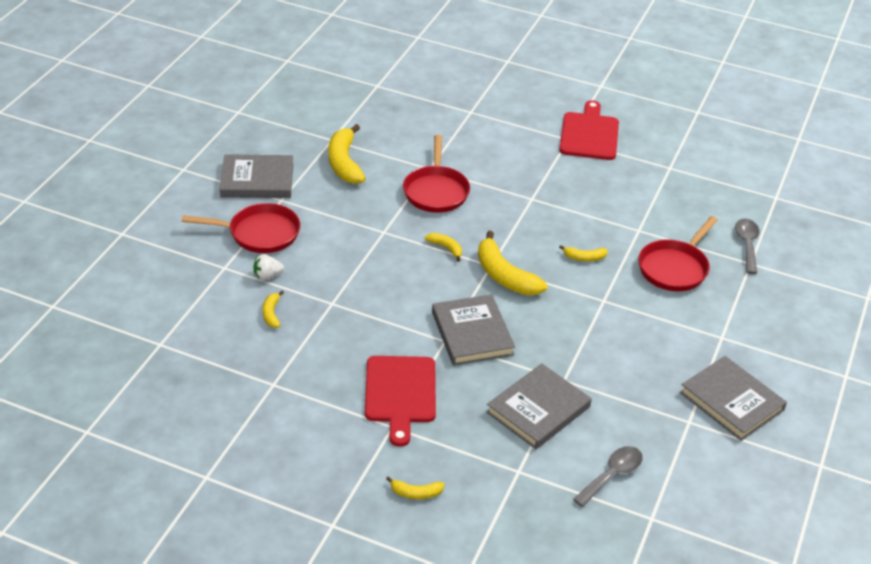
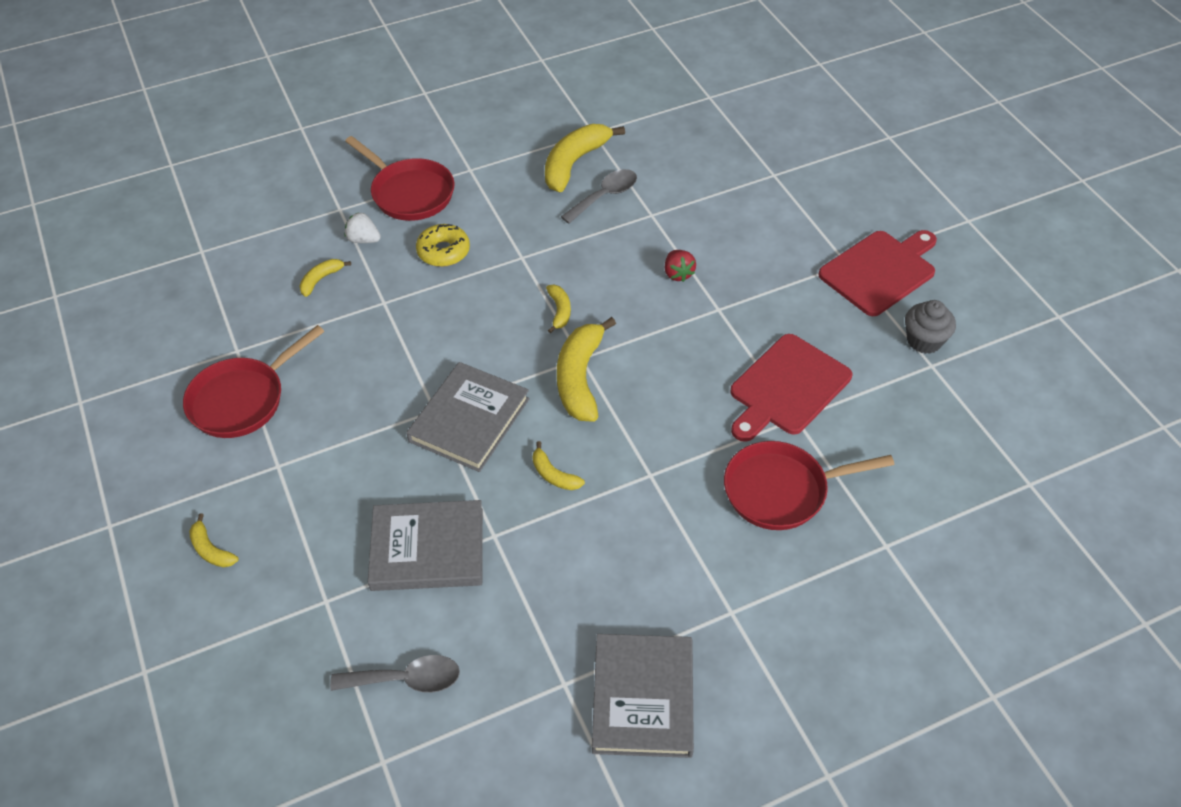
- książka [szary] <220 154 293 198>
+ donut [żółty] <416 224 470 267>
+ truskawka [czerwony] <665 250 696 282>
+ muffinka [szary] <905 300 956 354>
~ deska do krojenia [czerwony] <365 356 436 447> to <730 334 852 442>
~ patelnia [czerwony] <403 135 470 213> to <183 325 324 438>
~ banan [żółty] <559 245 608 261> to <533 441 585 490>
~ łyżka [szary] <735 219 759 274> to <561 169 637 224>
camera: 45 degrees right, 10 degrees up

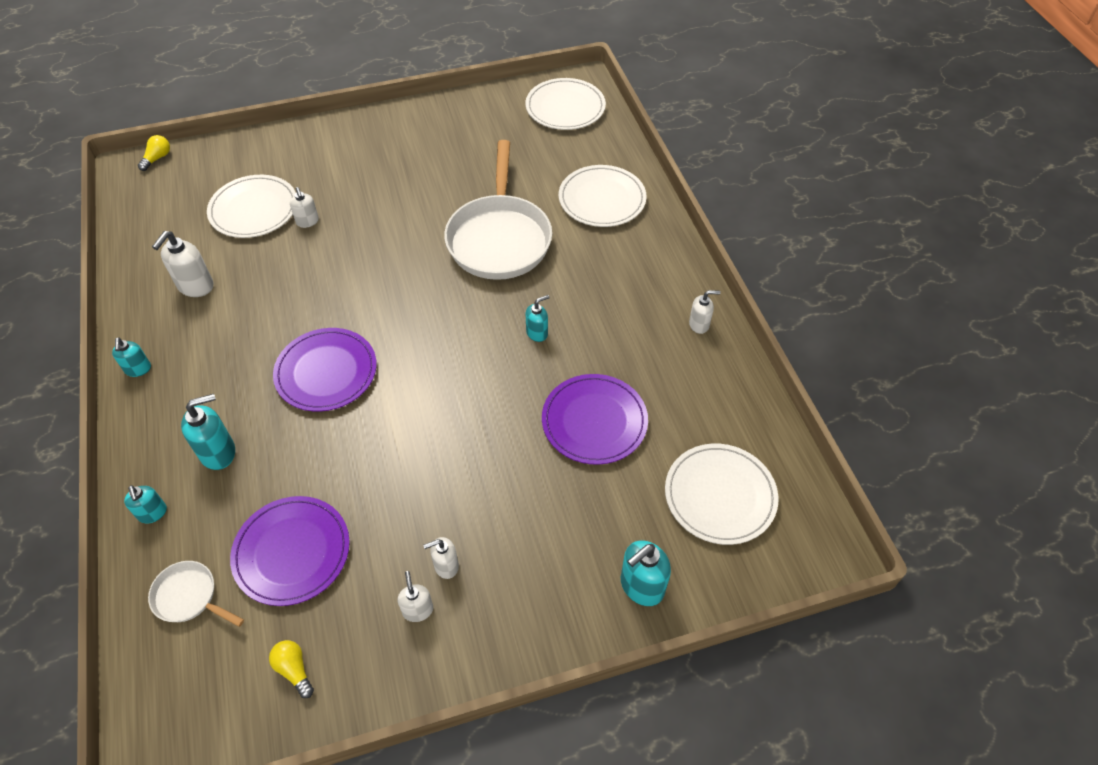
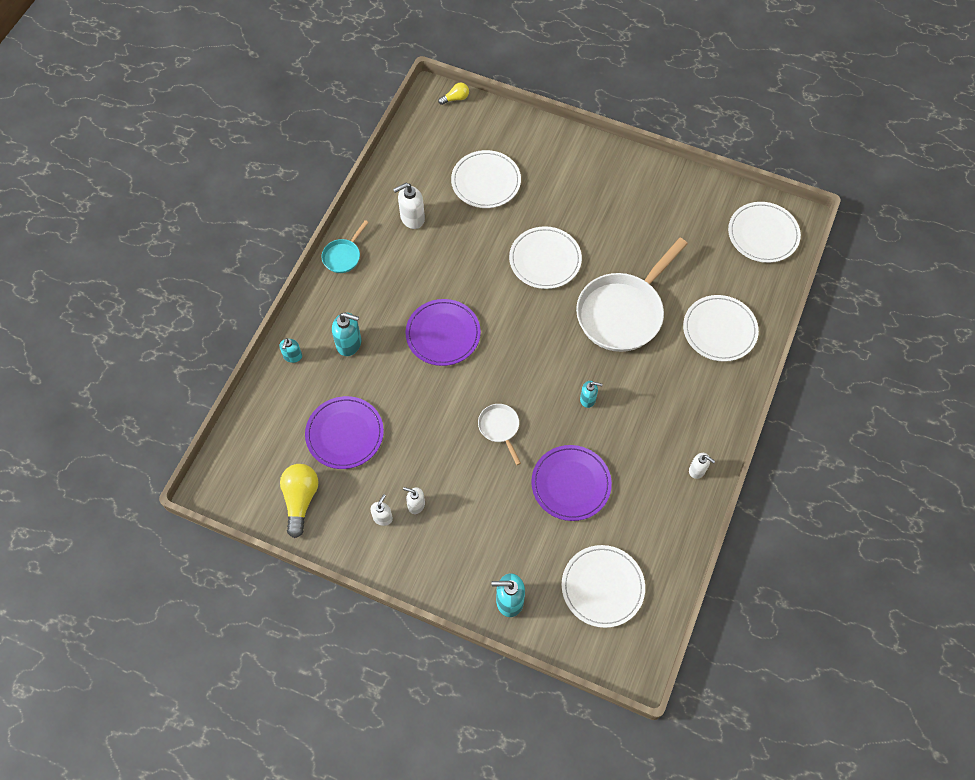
- dozownik mydła [biały] <290 187 319 228>
+ talerz [biały] <509 226 582 289>
~ patelnia [biały] <148 561 244 627> to <478 404 521 465>
~ dozownik mydła [turkusowy] <112 337 151 377> to patelnia [turkusowy] <322 220 369 273>
~ żarówka [żółty] <269 640 314 698> = <280 464 318 538> x1.84
camera: 40 degrees right, 10 degrees up

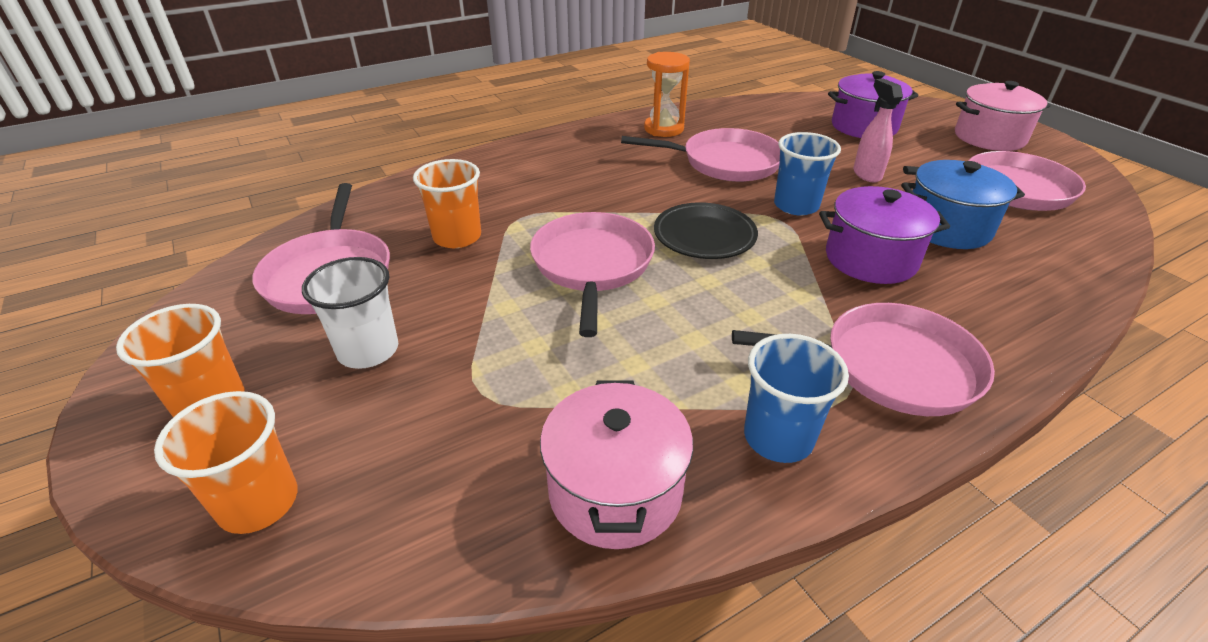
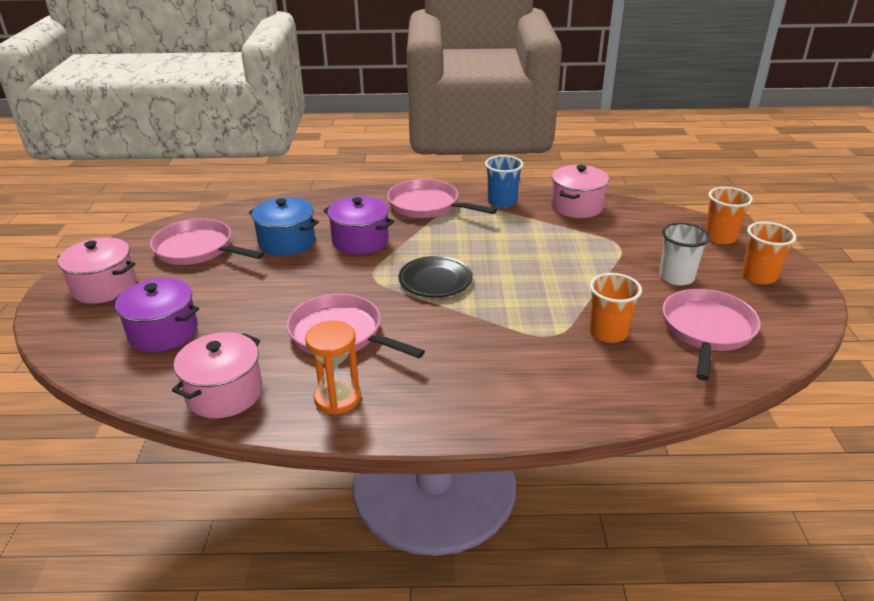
- patelnia [różowy] <530 212 655 337>
- szklanka [niebieski] <774 132 841 215>
- spryskiwacz [różowy] <853 79 903 183>
+ garnek [różowy] <172 332 263 418>
camera: 150 degrees left, 5 degrees down

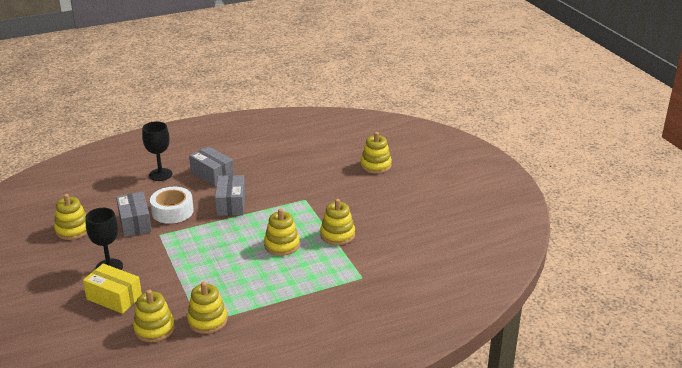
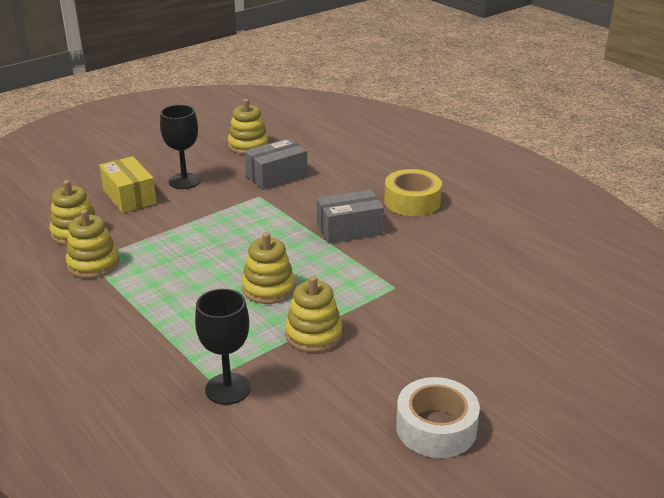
- zabawka nakładanka [żółty] <360 132 392 174>
~ kielich [czarny] <142 121 172 181> to <195 289 251 405>
~ taśma klejąca [biały] <150 187 194 224> to <396 377 480 458>
~ pudełko [szary] <189 146 234 187> to taśma klejąca [żółty] <384 169 442 216>
~ pudełko [żółty] <83 263 142 314> = <99 156 157 213> 45 degrees counterclockwise
camera: 75 degrees right, 0 degrees up

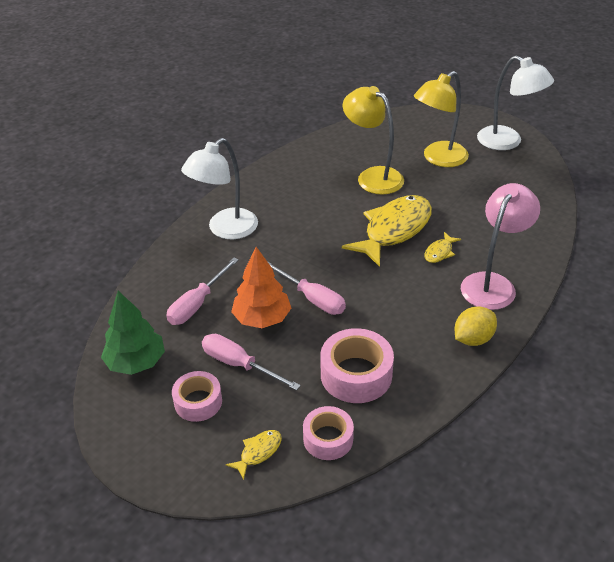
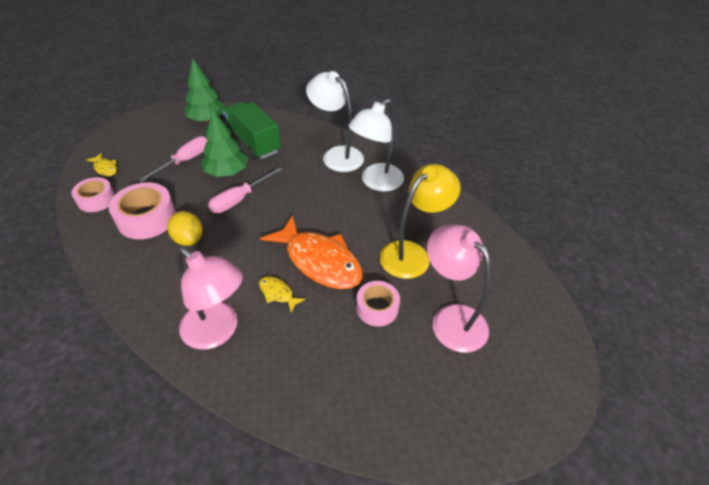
~ taśma klejąca [różowy] <172 371 222 422> to <356 281 400 327>
~ cytryna [żółty] <455 307 497 346> to <167 211 203 246>
~ lampka [biały] <477 55 554 150> to <348 99 404 192>
~ śrubokręt [różowy] <166 258 239 325> to ciężarówka [zielony] <223 102 281 159>
~ drzewko [pomarańczowy] <231 247 291 328> to drzewko [zielony] <201 109 248 177>
~ ryba [żółty] <342 195 432 267> to ryba [pomarańczowy] <260 215 363 289>
~ lampka [żółty] <414 71 469 167> to lampka [różowy] <427 225 491 353>
camera: 90 degrees right, 5 degrees up

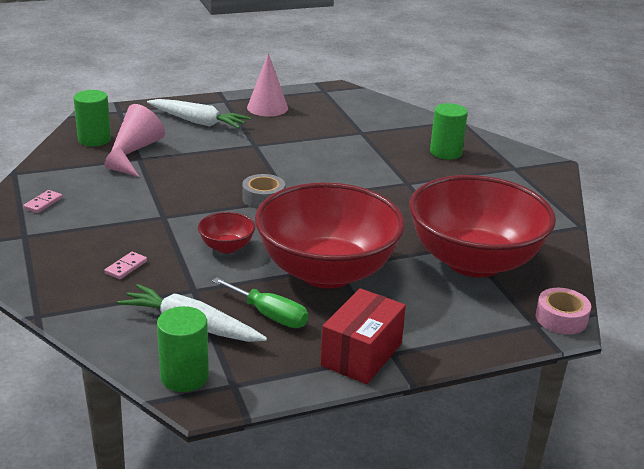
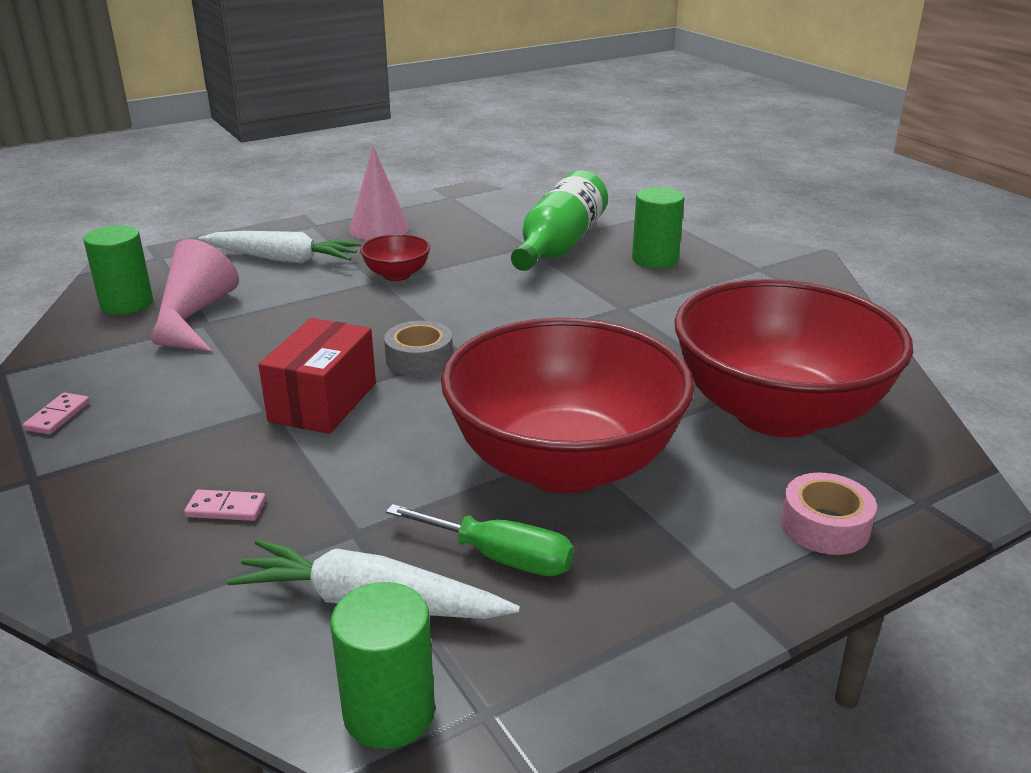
+ butelka [zielony] <511 170 608 271>
~ miska [czerwony] <198 212 255 253> to <360 234 430 281>
~ pudełko [czerwony] <320 288 406 384> to <258 318 376 434>
~ taśma klejąca [różowy] <535 288 591 334> to <781 473 877 555>
~ kostka domina [różowy] <105 252 147 279> = <184 489 266 521> 75 degrees clockwise
camera: 10 degrees left, 0 degrees up

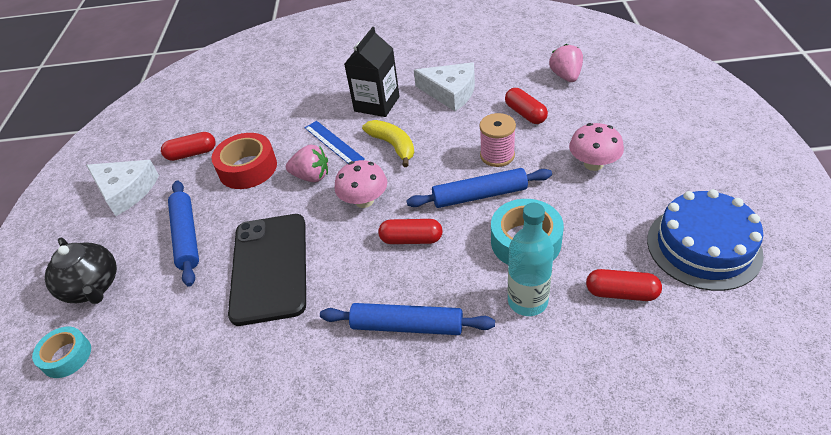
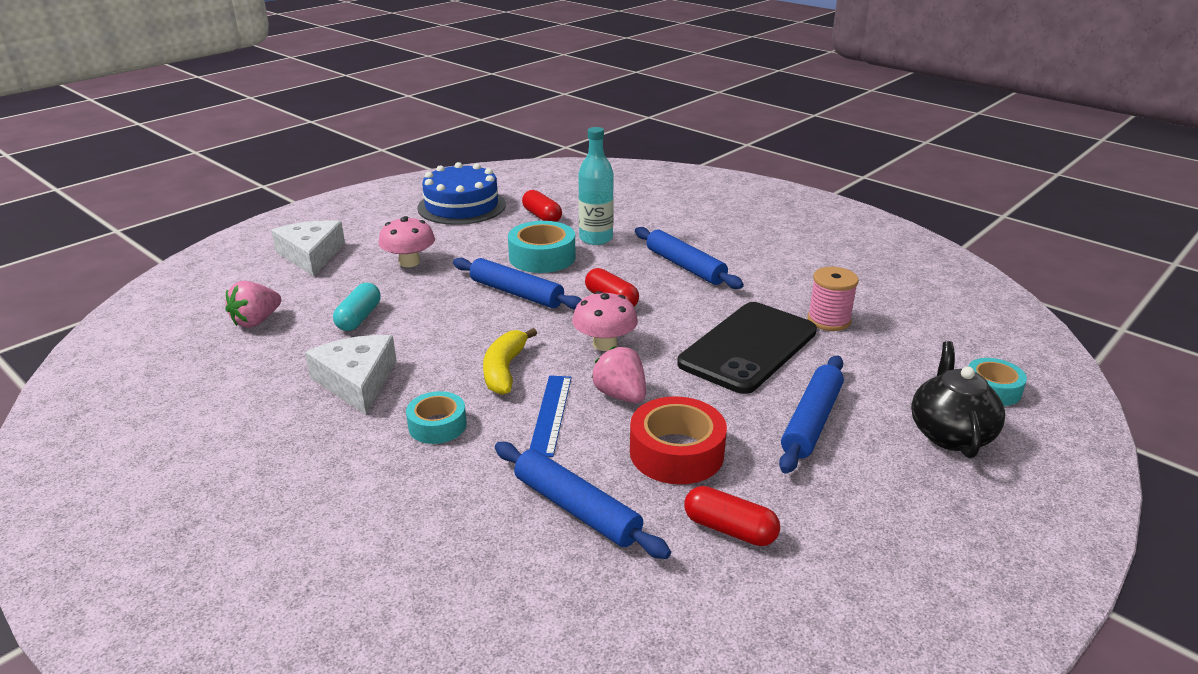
+ wałek do ciasta [niebieski] <495 442 671 559>
~ ser [biały] <86 160 159 216> to <271 220 345 277>
~ szpulka [różowy] <479 113 516 167> to <808 267 859 331>
~ karton mleka [czarny] <344 27 400 117> to taśma klejąca [turkusowy] <406 391 467 444>
~ kapsułka [czerwony] <505 88 548 124> to kapsułka [turkusowy] <333 283 381 331>
camera: 140 degrees left, 15 degrees down

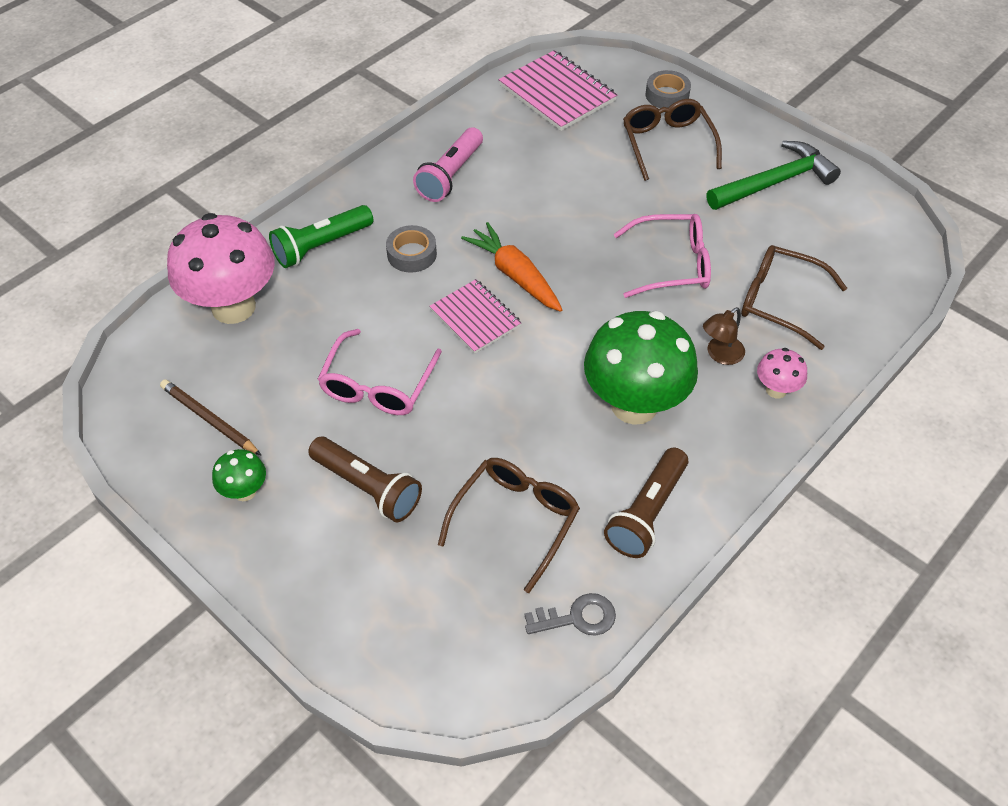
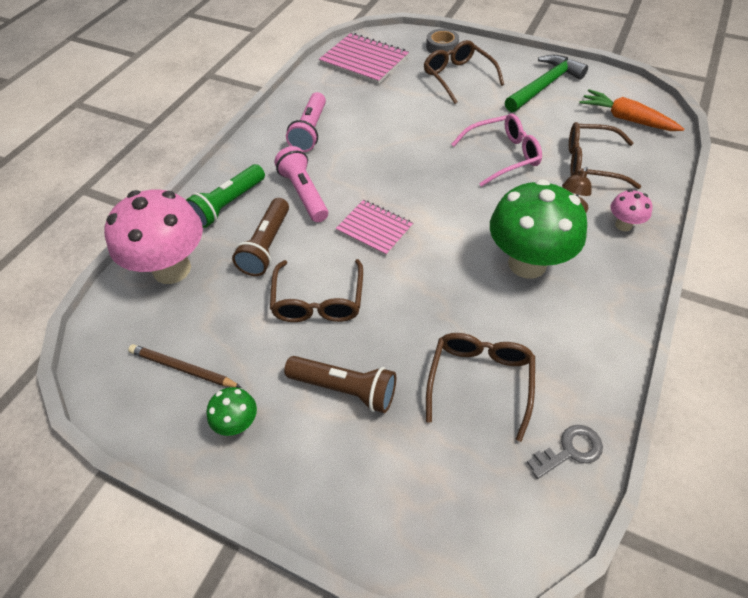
~ marchewka [pomarańczowy] <461 222 563 312> to <579 89 684 131>
~ latarka [brązowy] <604 448 688 558> to <232 198 289 276>
~ taśma klejąca [szary] <386 225 437 273> to latarka [różowy] <274 146 328 222>
~ okulary [różowy] <317 329 442 415> to okulary [brązowy] <270 259 363 322>
camera: 15 degrees left, 0 degrees up

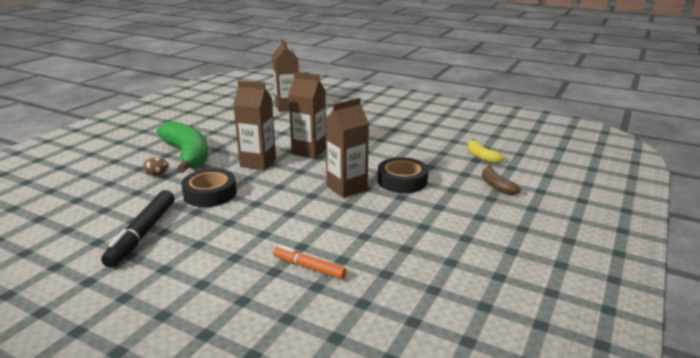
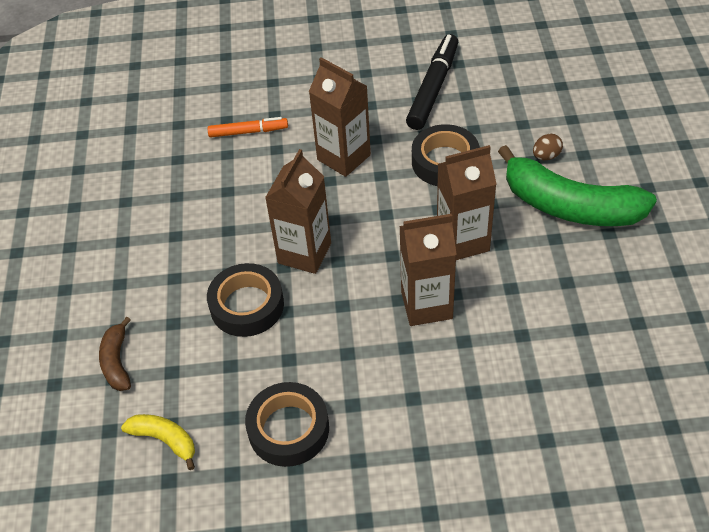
+ taśma klejąca [czarny] <245 382 329 467>
~ karton mleka [brązowy] <272 39 299 112> to <309 57 371 177>
~ flamaster [czarny] <101 190 175 268> = <406 34 458 130> 45 degrees clockwise
~ banan [brązowy] <482 165 521 195> = <99 317 131 391> 135 degrees counterclockwise
camera: 150 degrees right, 25 degrees up

